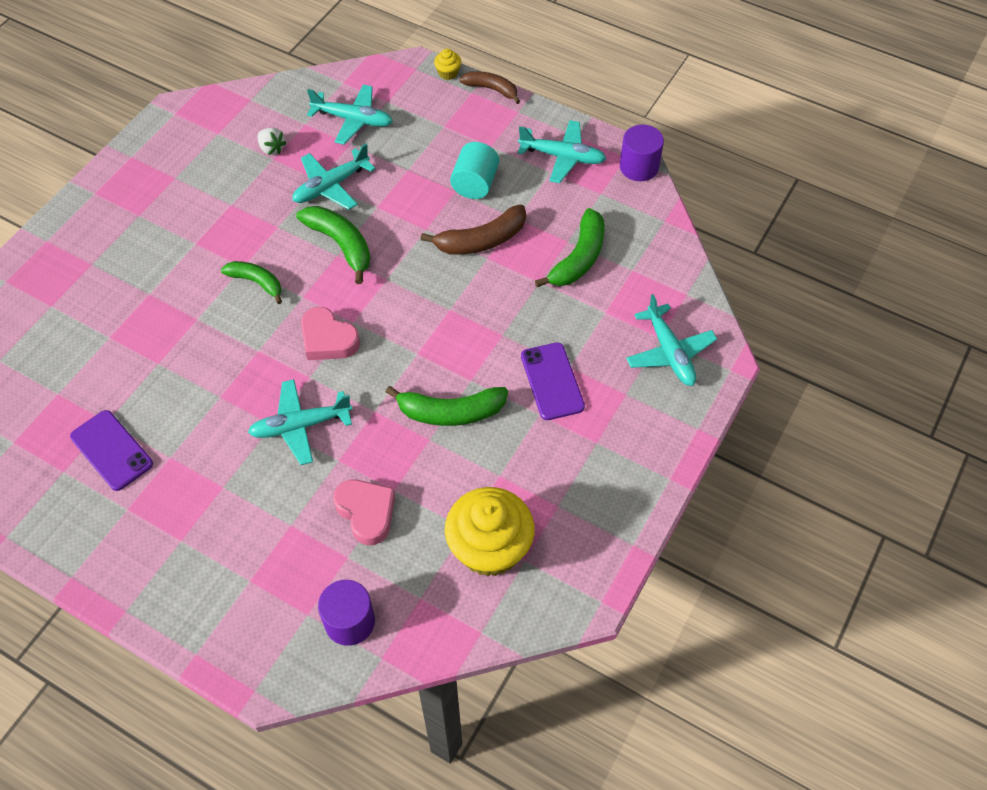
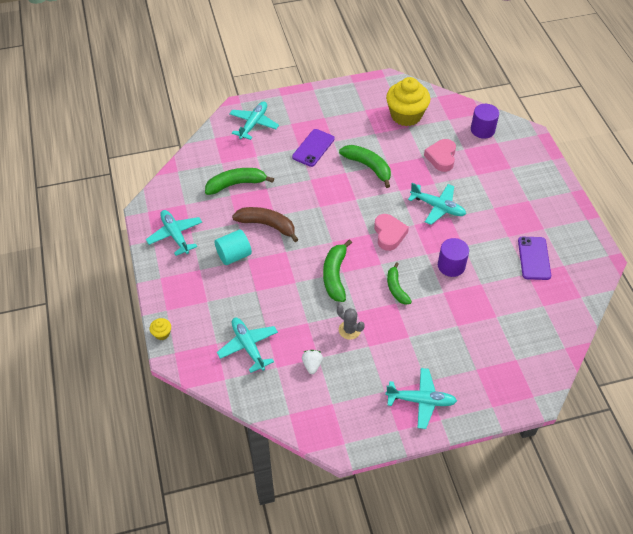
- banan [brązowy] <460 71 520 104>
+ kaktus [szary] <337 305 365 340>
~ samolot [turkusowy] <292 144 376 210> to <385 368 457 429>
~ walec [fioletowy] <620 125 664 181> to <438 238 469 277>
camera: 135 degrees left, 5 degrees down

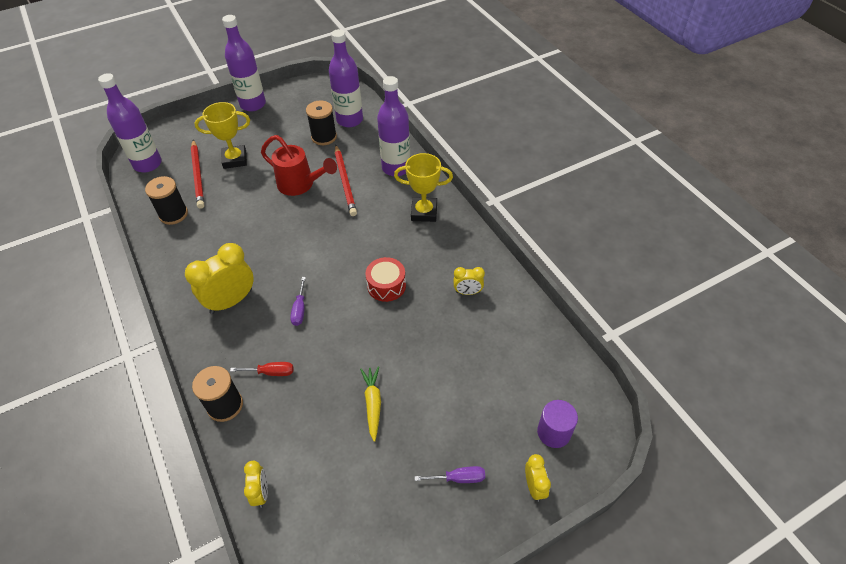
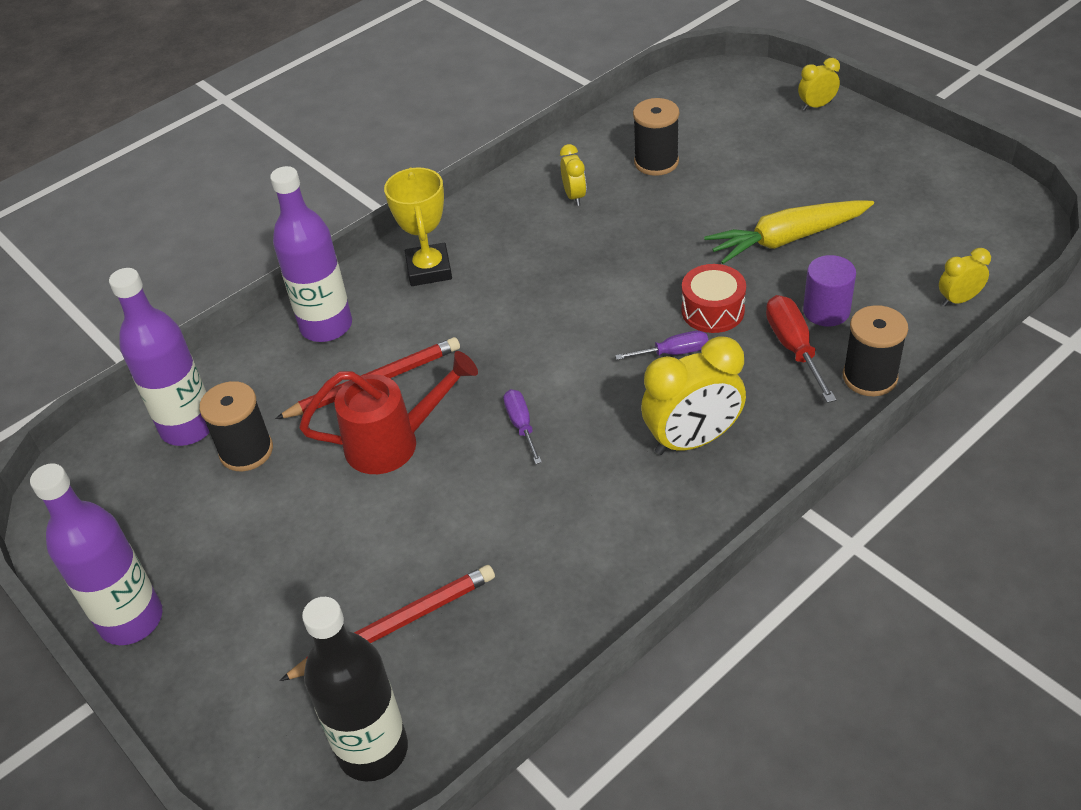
- puchar [żółty] <195 102 250 169>
~ szpulka [czarny] <145 176 188 225> to <633 98 679 176>
~ bęben [czerwony] <365 257 406 302> to <681 264 746 333>
~ śrubokręt [fioletowy] <415 466 485 483> to <503 389 542 464>
~ walec [fioletowy] <537 400 578 448> to <803 255 856 327>
~ butelka [fioletowy] <98 73 162 172> to butelka [czarny] <302 597 408 782>
~ budzik [żółty] <185 243 254 314> = <641 336 746 455> 60 degrees counterclockwise
~ konewka [czerwony] <261 135 337 196> = <299 351 478 474> 60 degrees clockwise
~ śrubokręt [czerwony] <230 362 293 376> = <766 295 837 403> x1.53
~ marchewka [żółty] <360 367 381 442> = <704 200 874 264> x1.64
camera: 100 degrees left, 5 degrees down

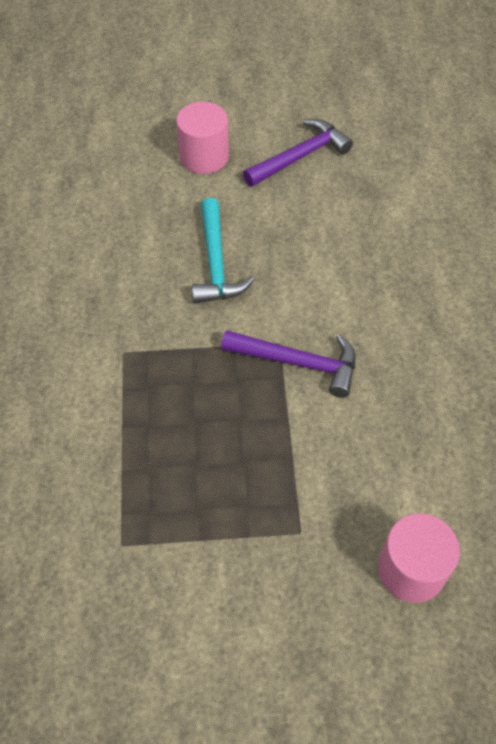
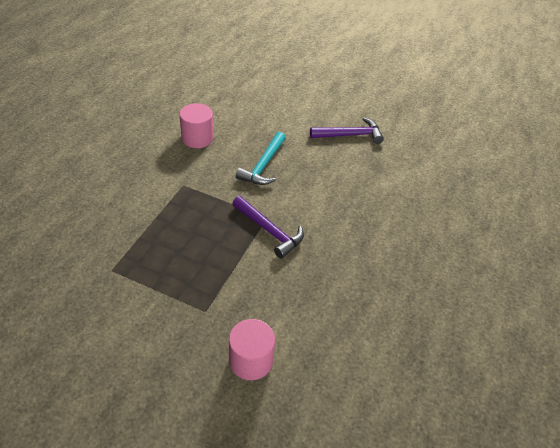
~ walec [różowy] <176 102 229 174> to <179 103 214 148>
camera: 25 degrees right, 10 degrees down

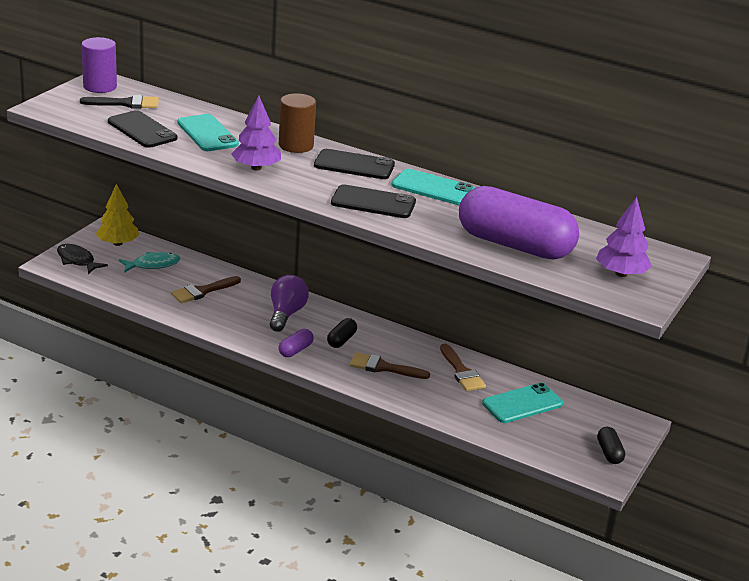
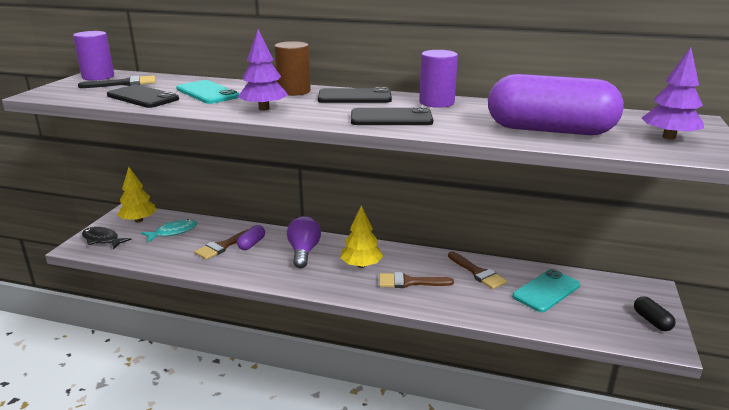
~ kapsułka [fioletowy] <278 329 314 357> to <237 225 265 250>
~ kapsułka [czarny] <327 318 357 348> to drzewko [żółty] <340 205 383 268>
~ telefon [turkusowy] <391 169 475 205> to walec [fioletowy] <419 50 458 108>
camera: 10 degrees left, 5 degrees down

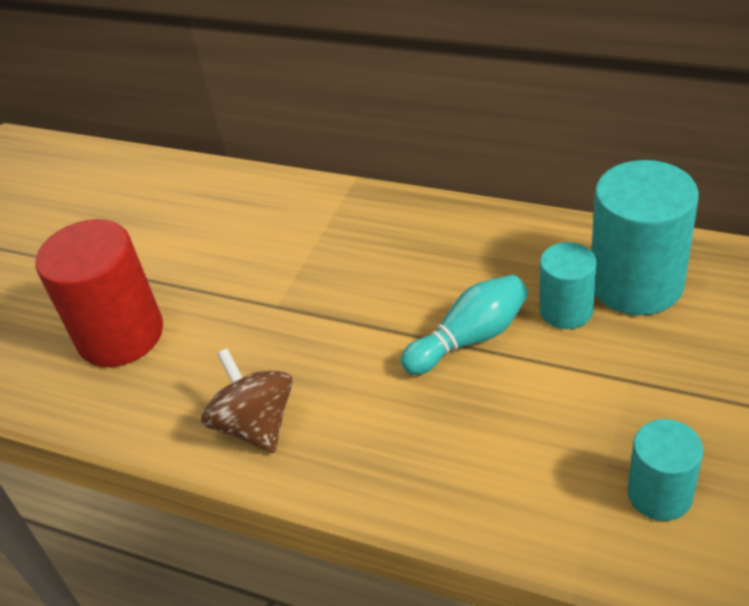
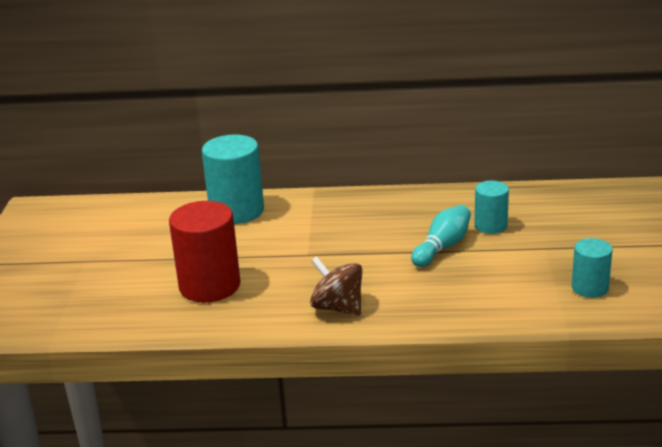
~ walec [turkusowy] <591 160 699 315> to <202 135 264 224>
camera: 25 degrees left, 15 degrees down

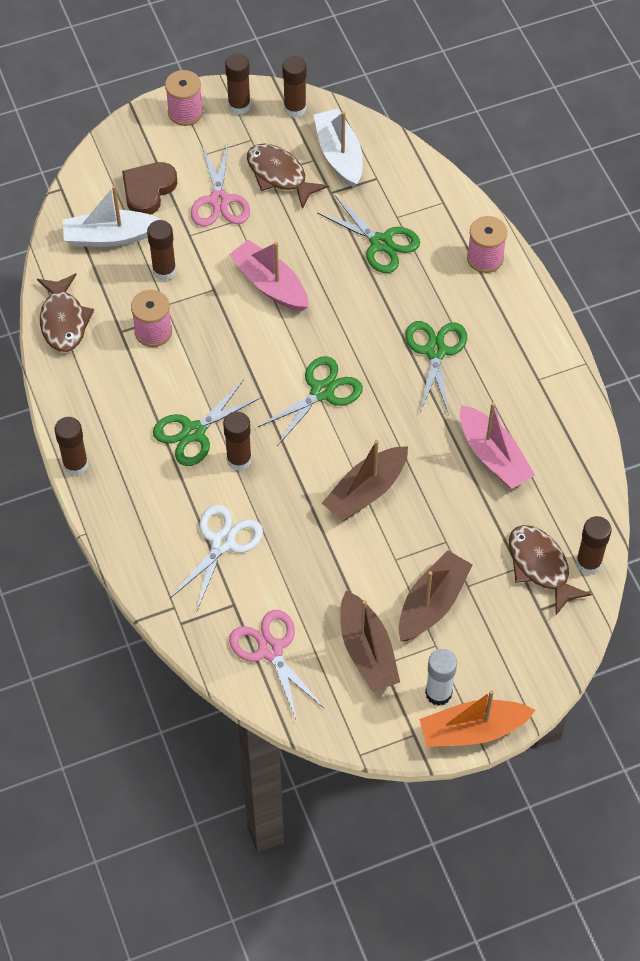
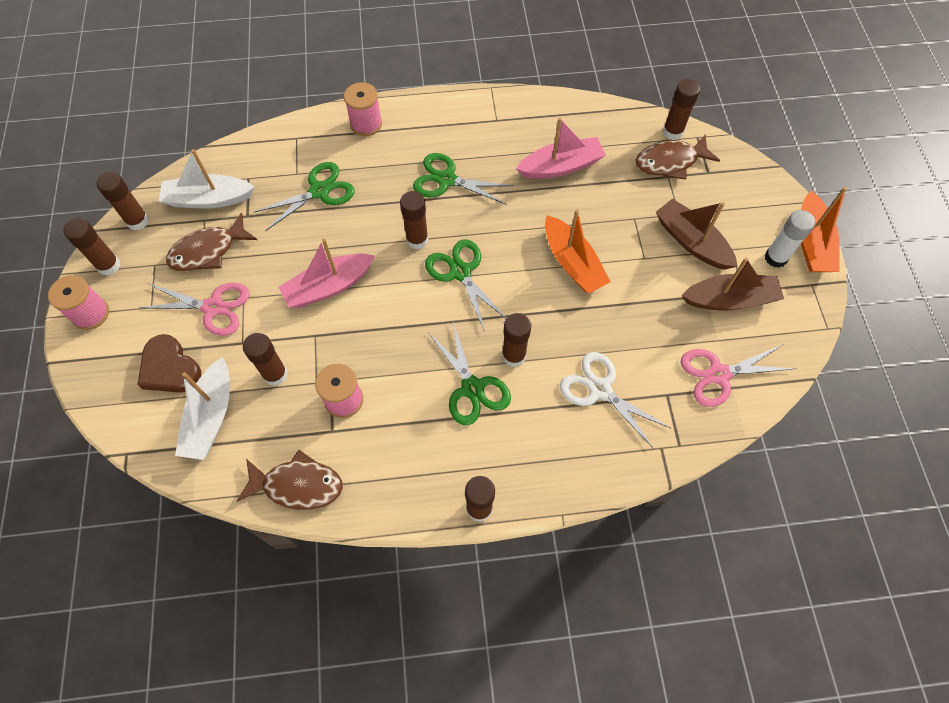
+ klej w sztyfcie [brązowy] <400 191 428 249>
~ łódka [brązowy] <322 440 408 521> to łódka [pomarańczowy] <545 210 611 293>
camera: 75 degrees left, 5 degrees up

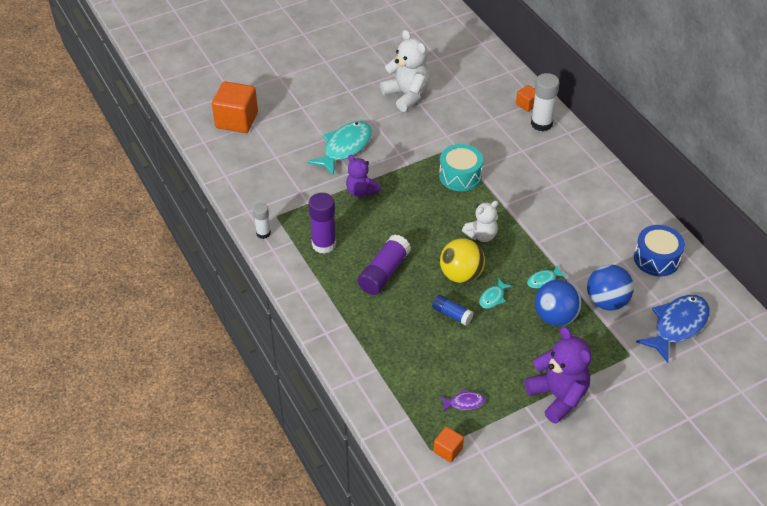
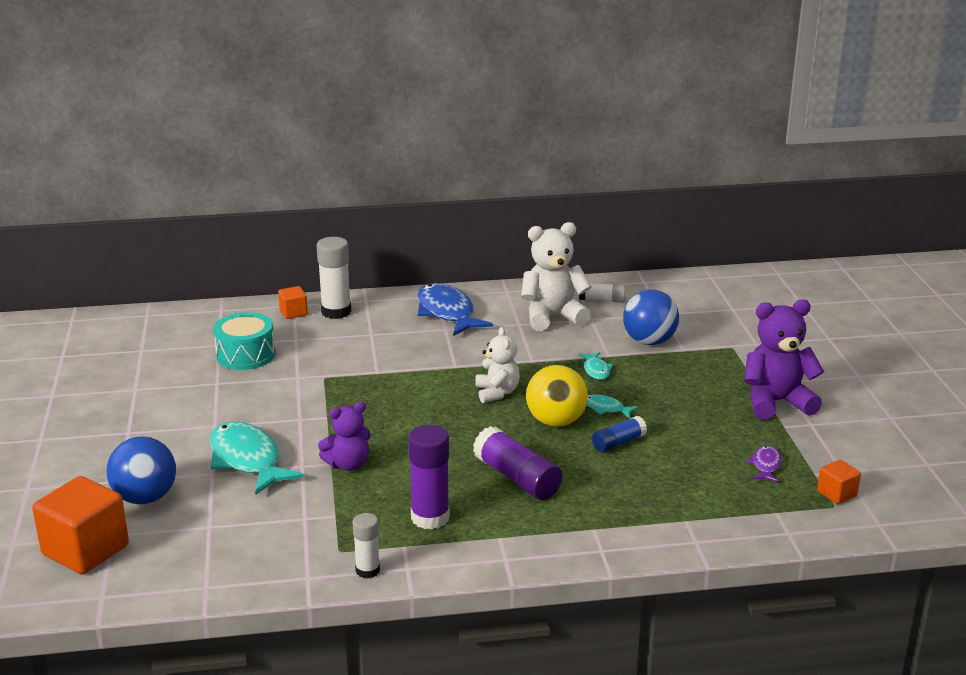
~ miś [biały] <380 30 430 112> to <521 222 592 331>
~ bęben [turkusowy] <439 144 483 191> to <213 312 275 370>
~ piłka [niebieski] <535 280 582 326> to <106 436 176 505>
~ ryba [niebieski] <636 295 710 363> to <417 283 493 336>
~ bęben [niebieski] <634 225 685 276> to klej w sztyfcie [biały] <579 283 626 303>
~ ryba [turkusowy] <479 278 513 309> = <586 394 639 419> 150 degrees clockwise
camera: 70 degrees left, 20 degrees down

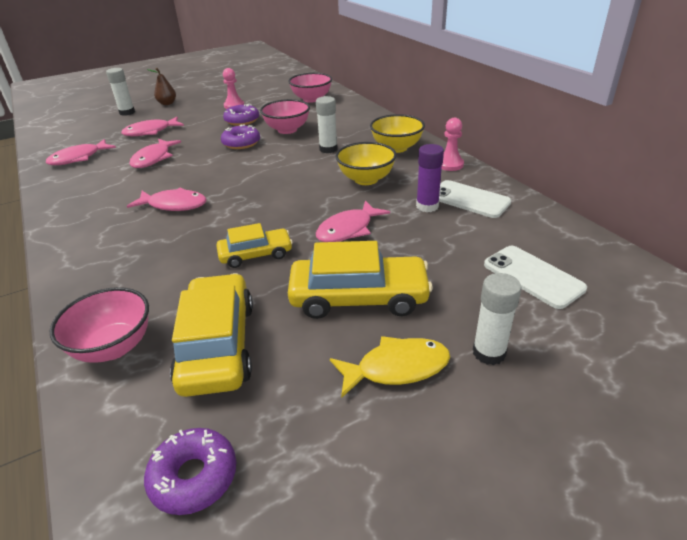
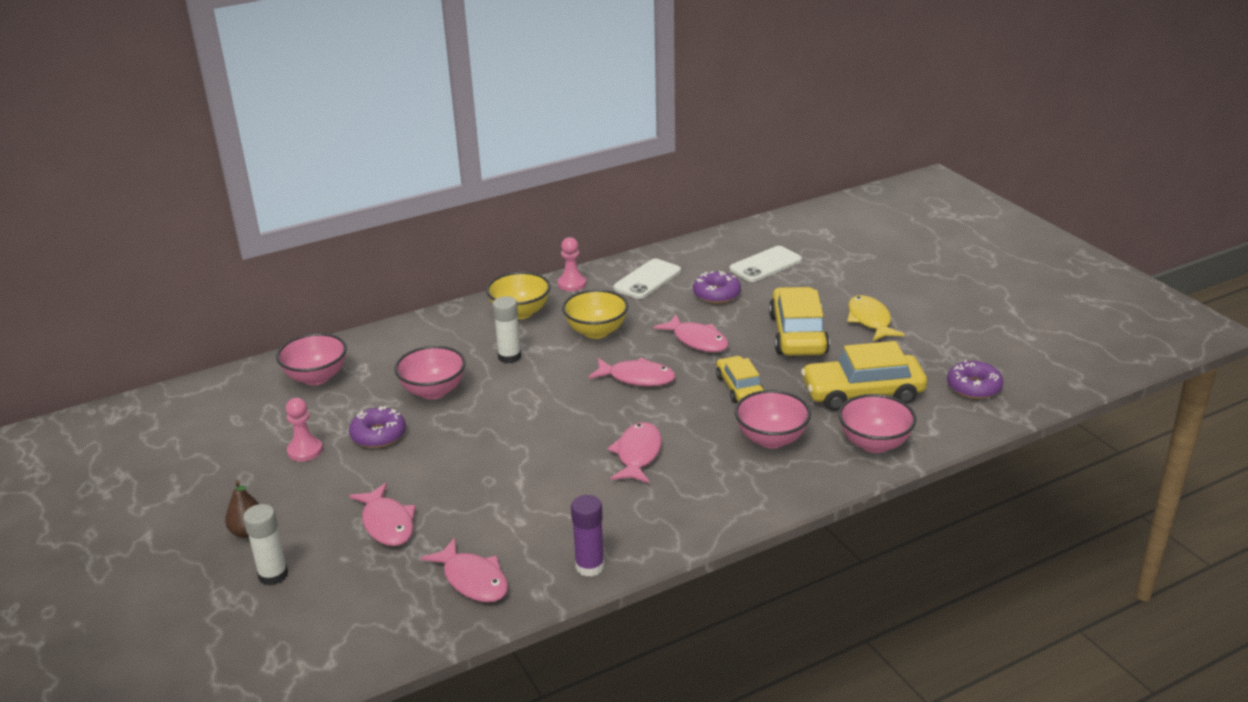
- klej w sztyfcie [biały] <473 273 522 365>
+ miska [różowy] <735 390 811 449>
~ ryba [różowy] <129 139 181 168> to <588 358 675 386>
~ donut [fioletowy] <221 124 260 149> to <693 271 741 303>
~ klej w sztyfcie [fioletowy] <416 144 444 212> to <571 495 604 577>
camera: 90 degrees left, 5 degrees down

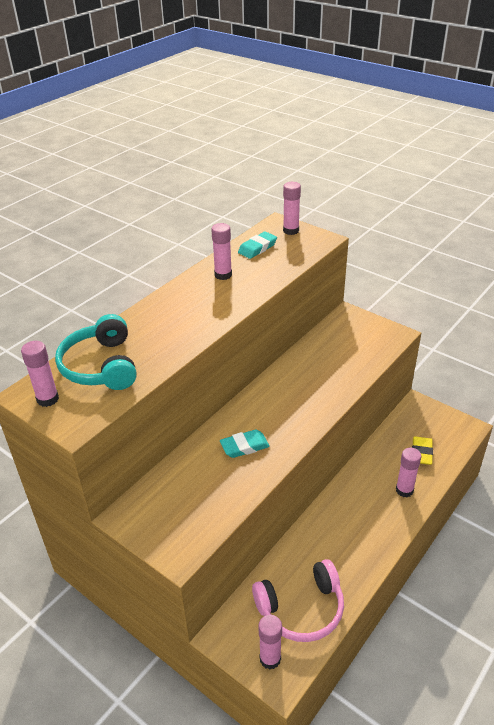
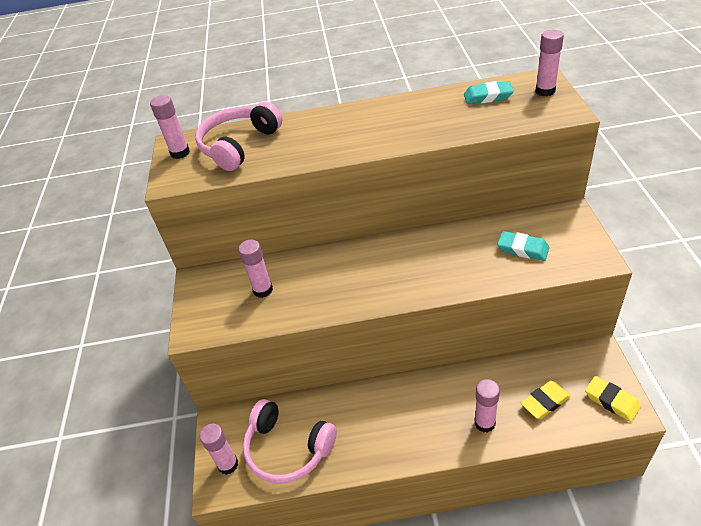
+ gumka do mazania [żółty] <585 376 641 422>
~ klej w sztyfcie [różowy] <211 223 232 280> to <238 240 273 298>
~ gumka do mazania [turkusowy] <220 429 270 458> to <497 231 550 261>
~ słuchawki [turkusowy] <55 314 137 390> to słuchawki [różowy] <195 101 282 171>
camera: 50 degrees right, 5 degrees up

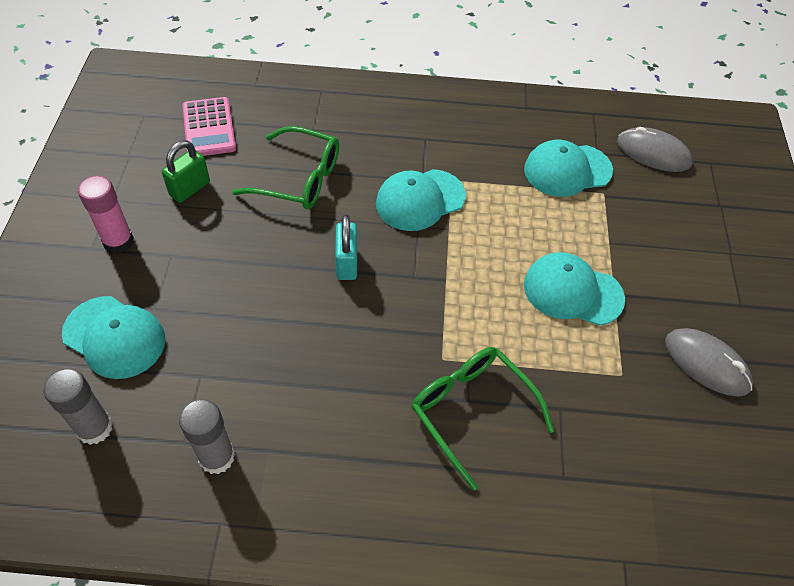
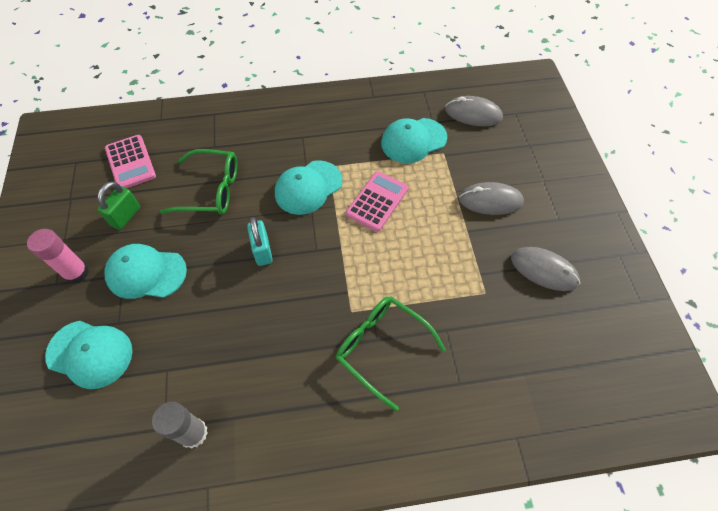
- klej w sztyfcie [szary] <43 368 113 445>
+ kalkulator [różowy] <346 171 408 232>
+ myszka [szary] <459 182 524 215>
~ czapka [turkusowy] <524 252 625 326> to <105 244 187 299>
camera: 10 degrees left, 5 degrees up

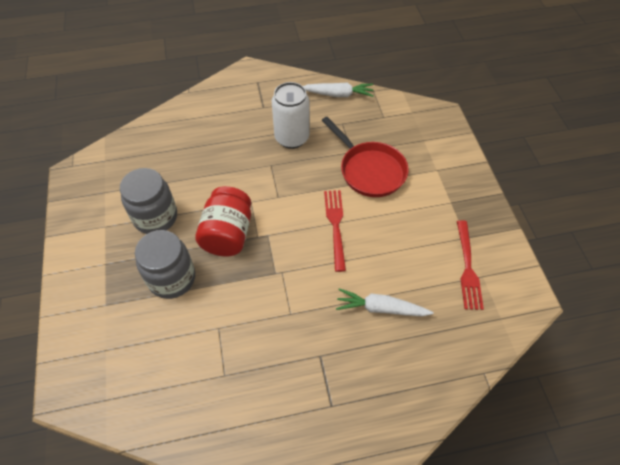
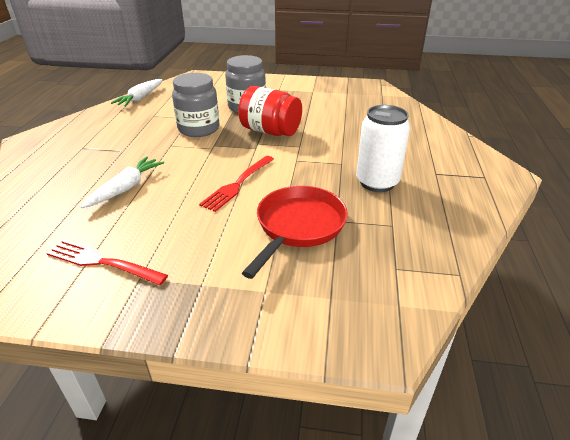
~ słoik [szary] <120 168 177 234> to <172 73 220 137>
~ marchewka [biały] <303 82 374 97> to <111 79 162 107>
~ patelnia [czerwony] <321 117 409 197> = <242 186 348 279> 135 degrees clockwise
~ widelec [czerwony] <324 190 346 272> = <199 156 274 212> 105 degrees clockwise
camera: 110 degrees right, 20 degrees down

